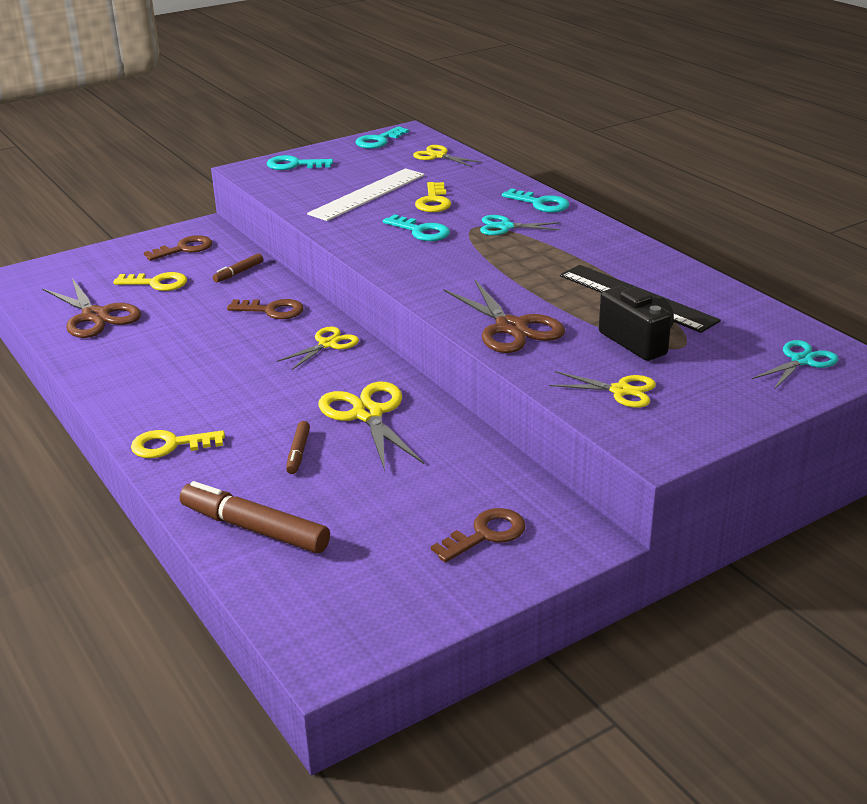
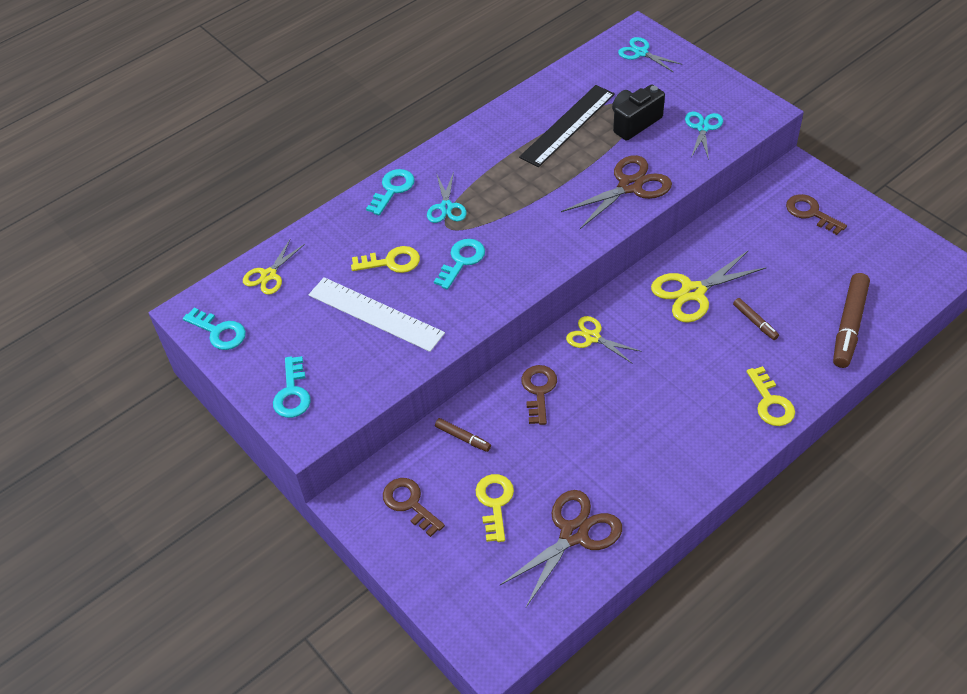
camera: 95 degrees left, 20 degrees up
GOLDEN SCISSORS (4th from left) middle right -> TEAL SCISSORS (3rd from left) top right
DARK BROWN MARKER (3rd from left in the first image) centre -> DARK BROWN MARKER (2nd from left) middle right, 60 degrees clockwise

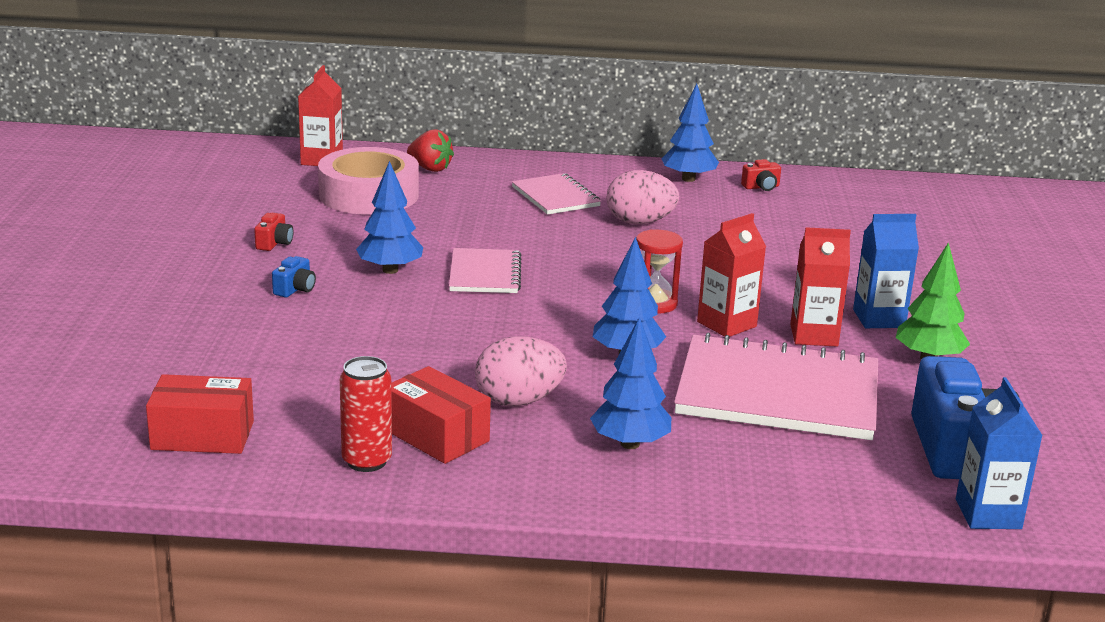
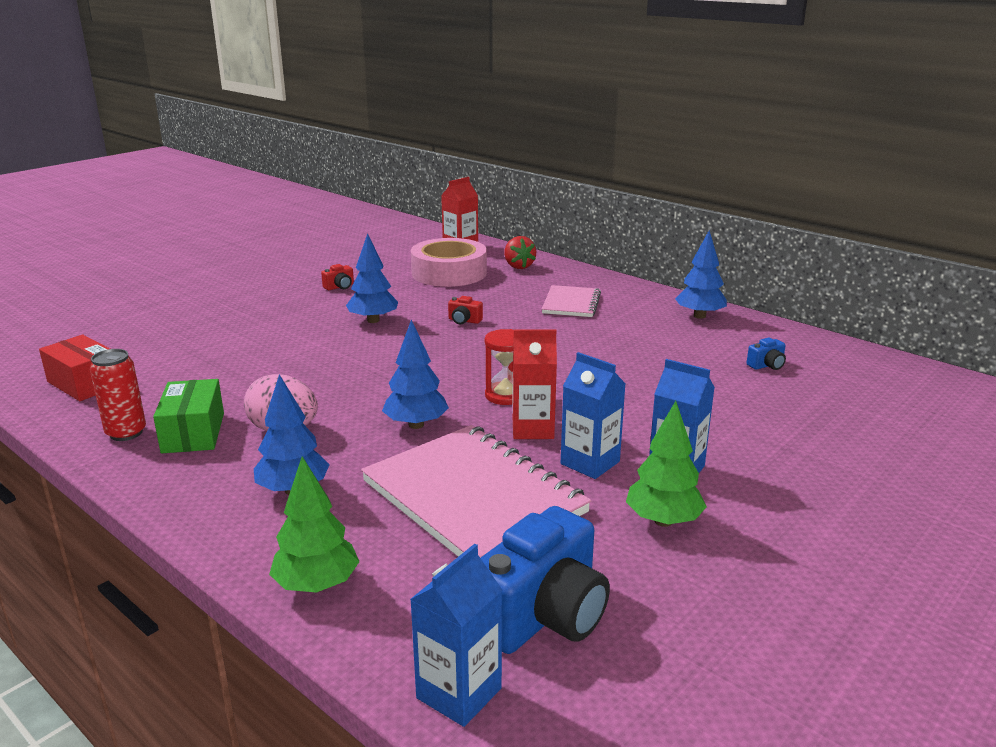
camera: 40 degrees right, 0 degrees up
SCARLET BOX (2nd from left) bottom centre -> GREEN BOX middle left
none -> GREEN TOY TREE (1st from left) bottom left
SCARLET COMPACT CAMERA (2nd from left) top right -> SCARLET COMPACT CAMERA (2nd from left) centre, moved
SCARLET JUICE CARTON (3rd from left) middle right -> BLUE JUICE CARTON (2nd from left) centre
BLUE COMPACT CAMERA (1st from left in the first image) middle left -> BLUE COMPACT CAMERA (2nd from left) middle right, moved
ROSY NOTEPAD (1st from left) centre -> none
ROSY TOY EGG (2nd from left) top centre -> none

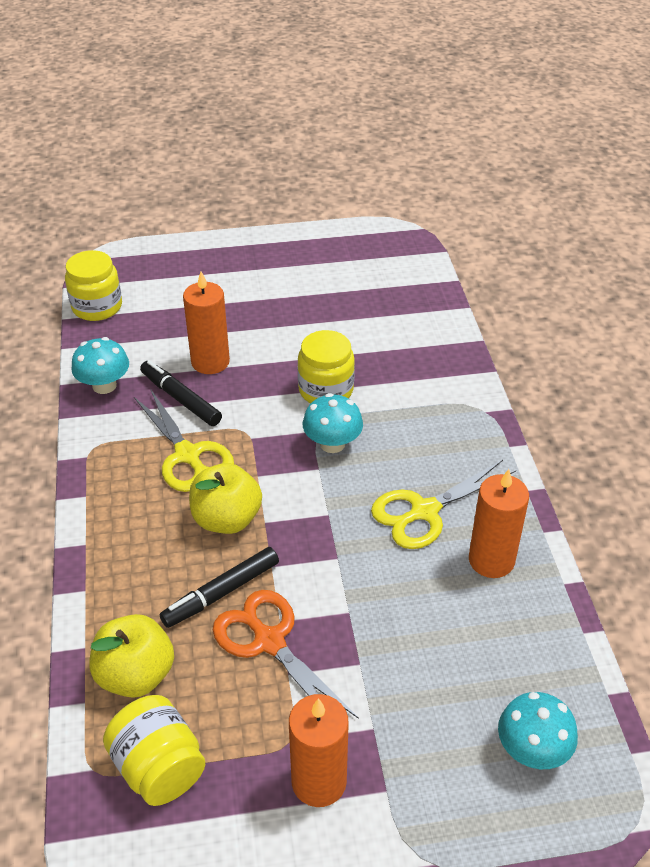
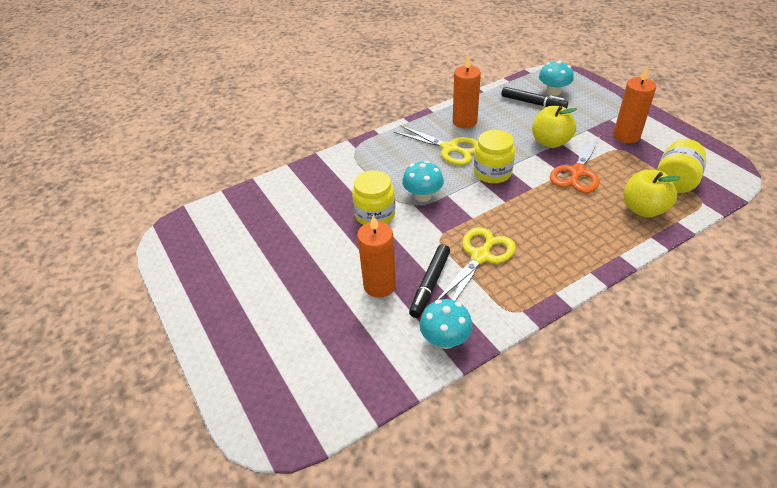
camera: 110 degrees left, 0 degrees up
GOLDEN JAR (1st from left in the first image) top left -> GOLDEN JAR (2nd from left) top centre, moved
BLACK MARKER (2nd from left) bottom centre -> BLACK MARKER (2nd from left) top right, moved
GOLDEN TOY APPLE (2nd from left in the first image) centre -> GOLDEN TOY APPLE (1st from left) top right, moved

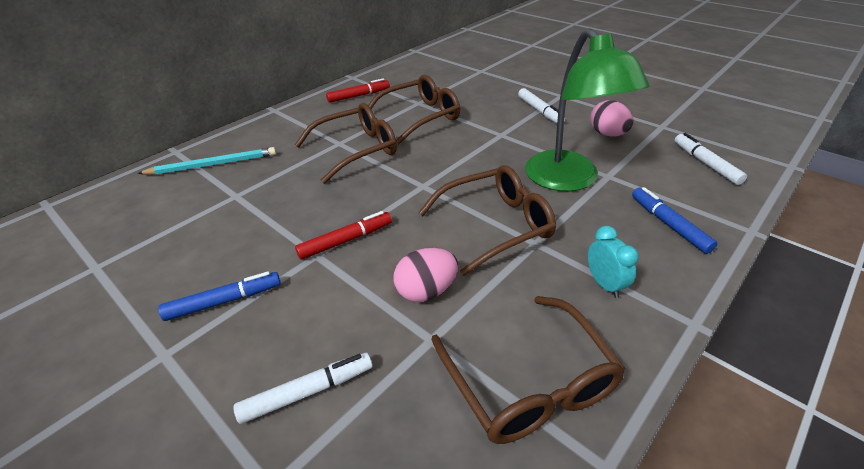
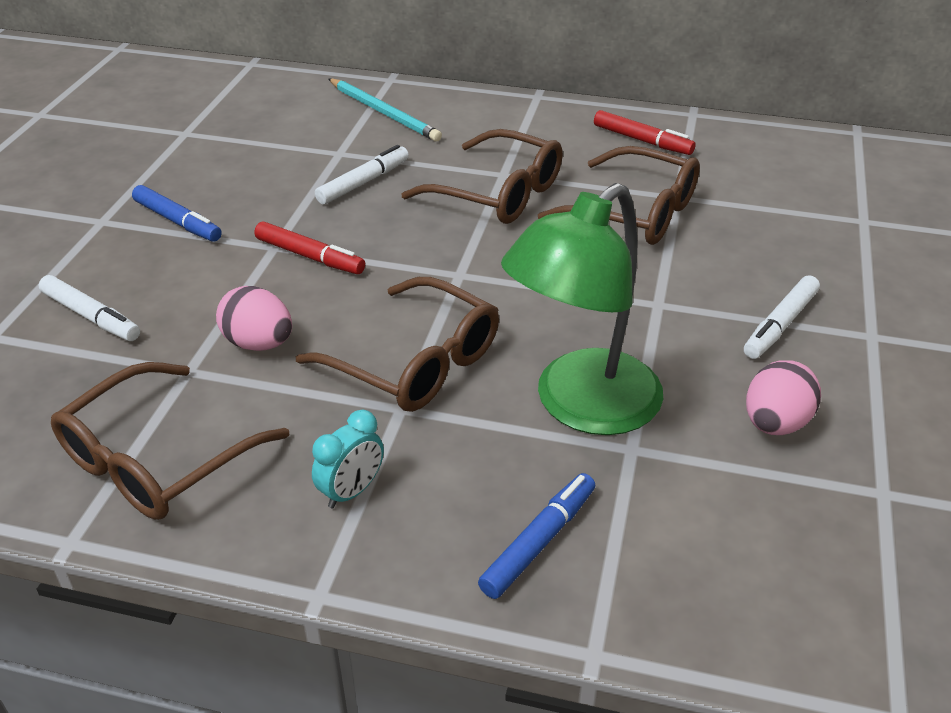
camera: 60 degrees right, 0 degrees up
PURE WHITE MARKER (3rd from left in the first image) middle right -> PURE WHITE MARKER (2nd from left) top centre, moved

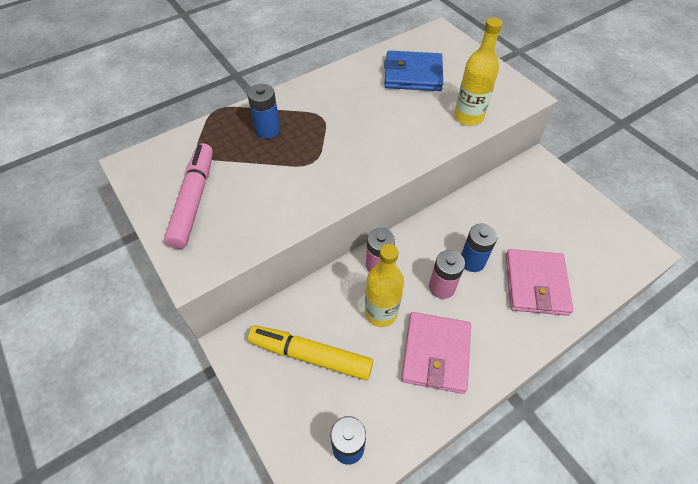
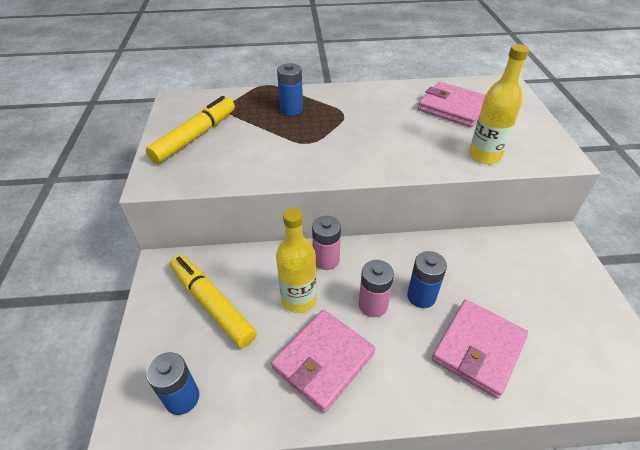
camera: 30 degrees right, 10 degrees down
ROSY MARKER middle left -> GOLDEN MARKER (1st from left) top left
BLUE BILLFOLD top centre -> ROSY BILLFOLD (2nd from left) top right

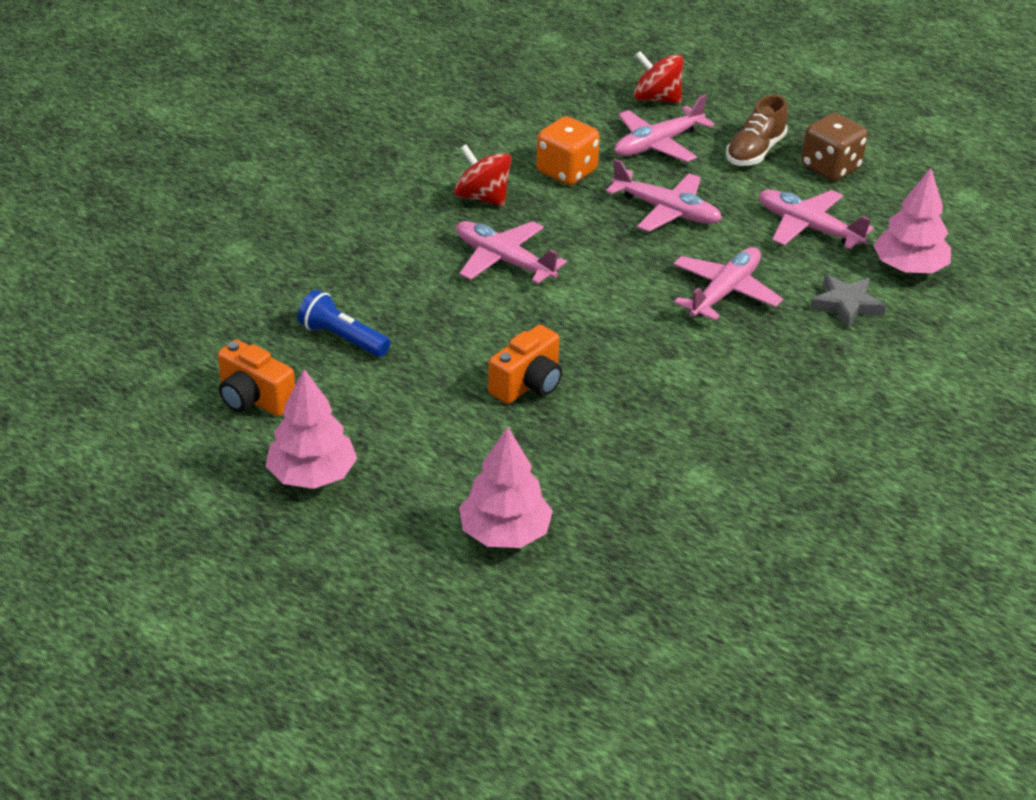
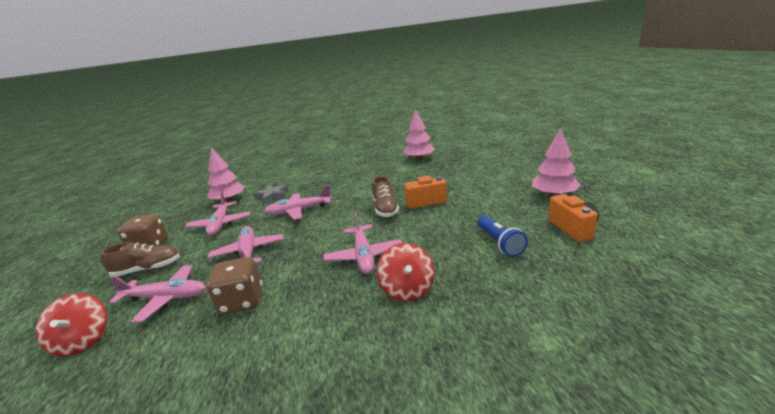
camera: 135 degrees left, 15 degrees down
ORANGE DIE top centre -> DARK BROWN DIE (2nd from left) bottom left
none -> DARK BROWN SHOE (2nd from left) centre
SCARLET TOY TOP (1st from left in the first image) top centre -> SCARLET TOY TOP (2nd from left) centre, moved
ROSY TOY TREE (2nd from left) centre -> ROSY TOY TREE (2nd from left) top centre, moved

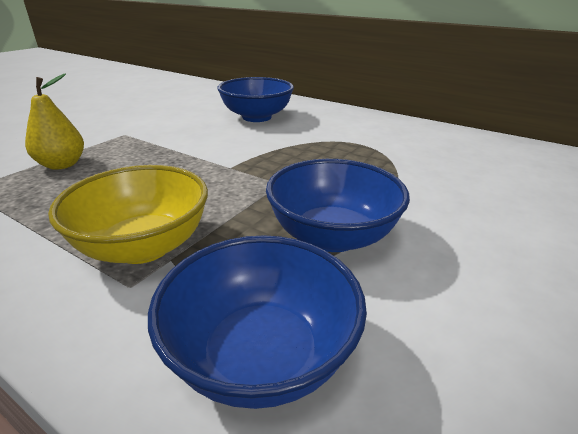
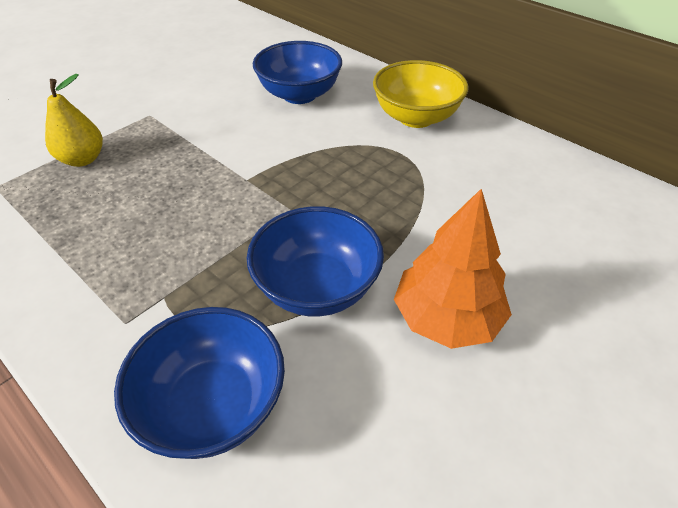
camera: 10 degrees right, 15 degrees up
GOLDEN DEEP DISH middle left -> GOLDEN DEEP DISH top centre, moved
none -> ORANGE TOY TREE middle right

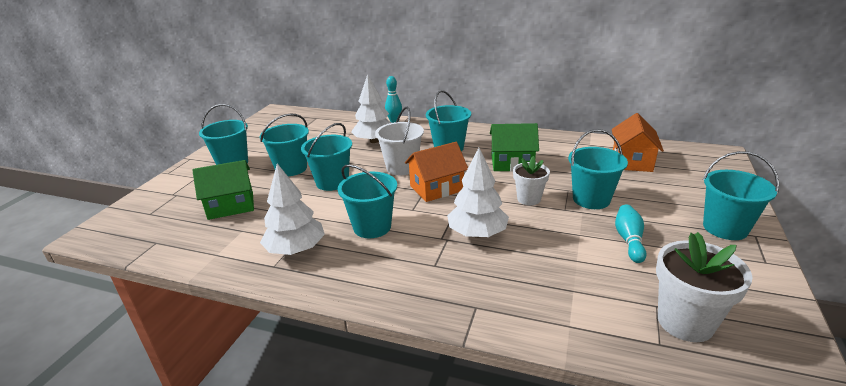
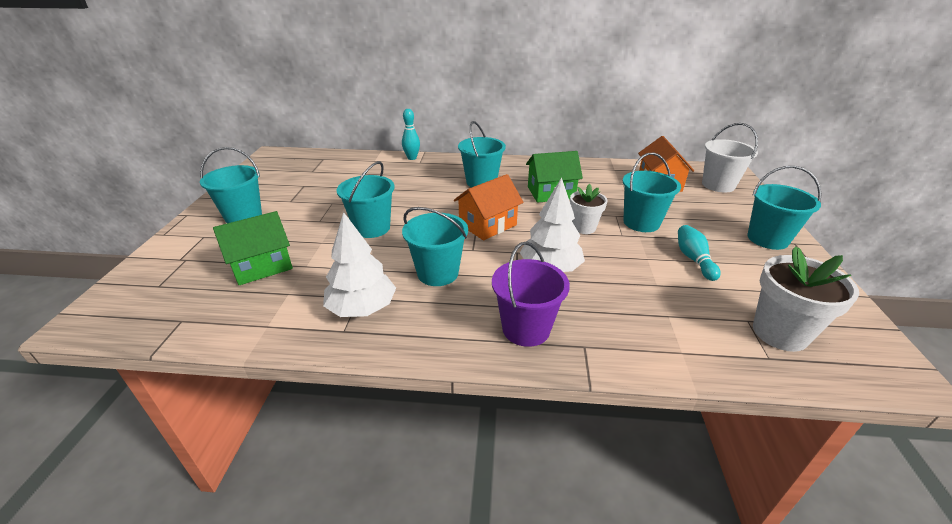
camera: 15 degrees left, 5 degrees up
none -> VIOLET SAND BUCKET centre
PURE WHITE SAND BUCKET centre -> PURE WHITE SAND BUCKET top right, moved
TEAL SAND BUCKET (2nd from left) centre -> none
PURE WHITE TOY TREE (2nd from left) top centre -> none

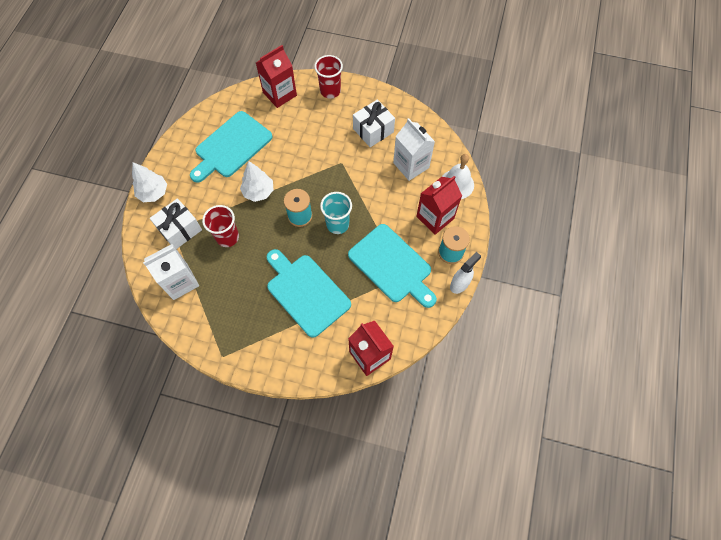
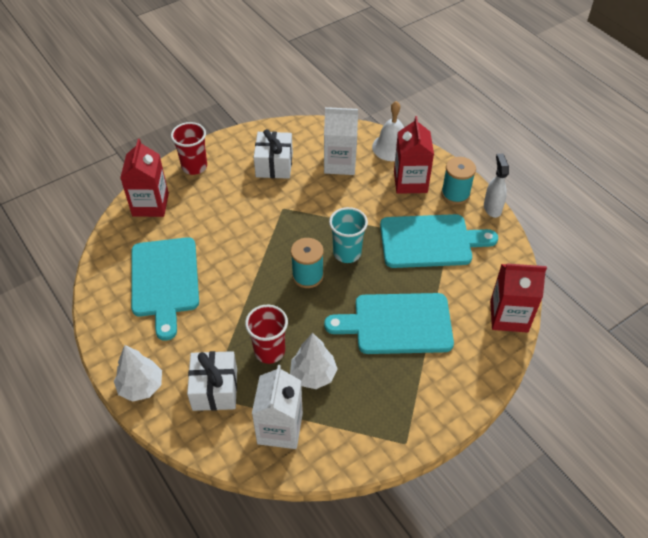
camera: 50 degrees left, 15 degrees down
PURE WHITE TOY TREE (2nd from left) centre -> PURE WHITE TOY TREE (2nd from left) bottom centre, moved

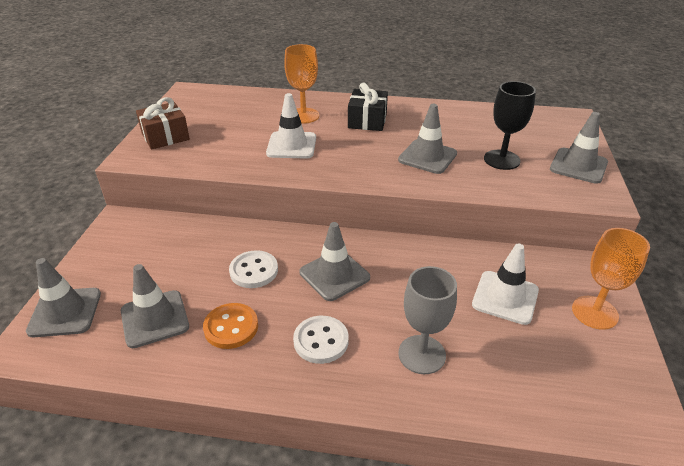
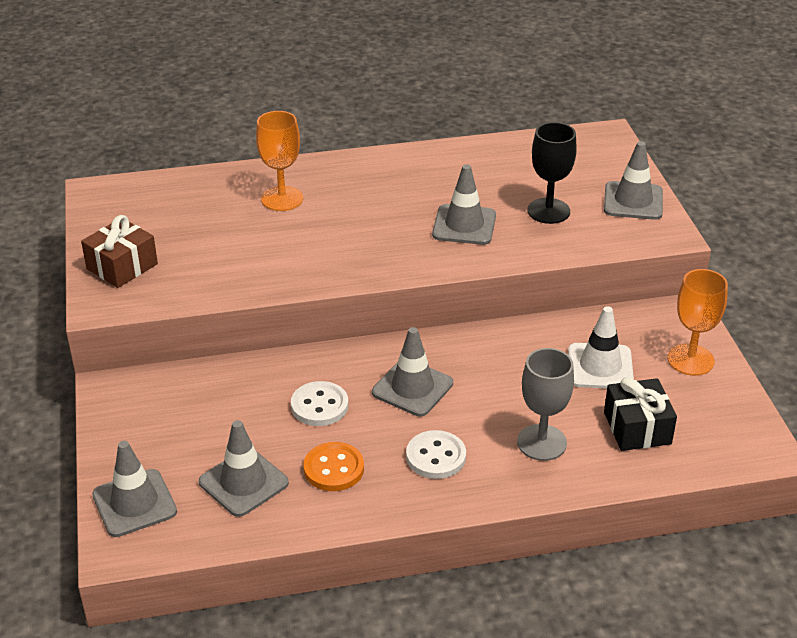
camera: 20 degrees left, 0 degrees up
BLACK PRESENT top centre -> BLACK PRESENT middle right, moved
PURE WHITE SAFETY CONE (1st from left) top centre -> none

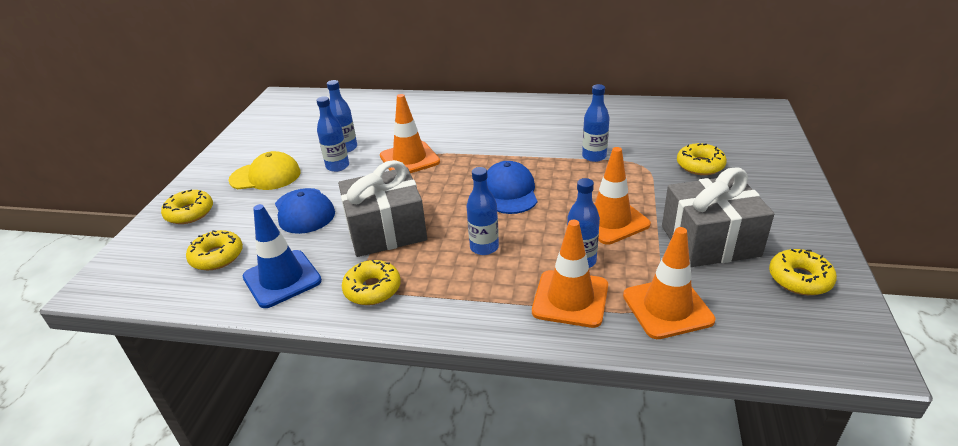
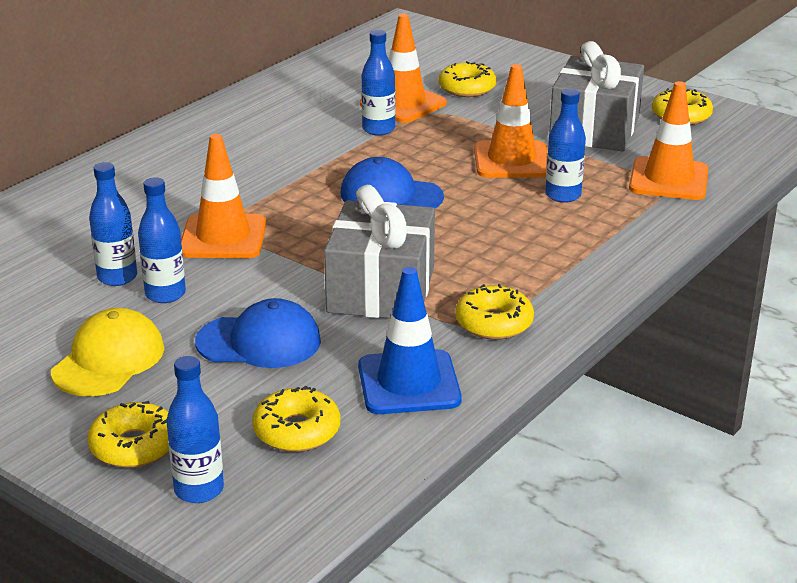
camera: 65 degrees left, 5 degrees down
BLUE DRINK BOTTLE (3rd from left) centre -> BLUE DRINK BOTTLE (3rd from left) bottom left, moved
ORANGE SAFETY CONE (2nd from left) centre -> ORANGE SAFETY CONE (2nd from left) top centre, moved

